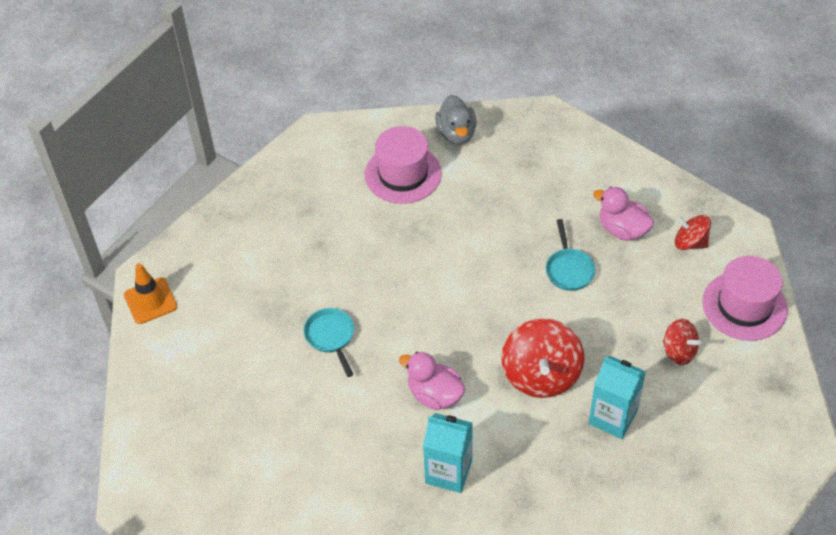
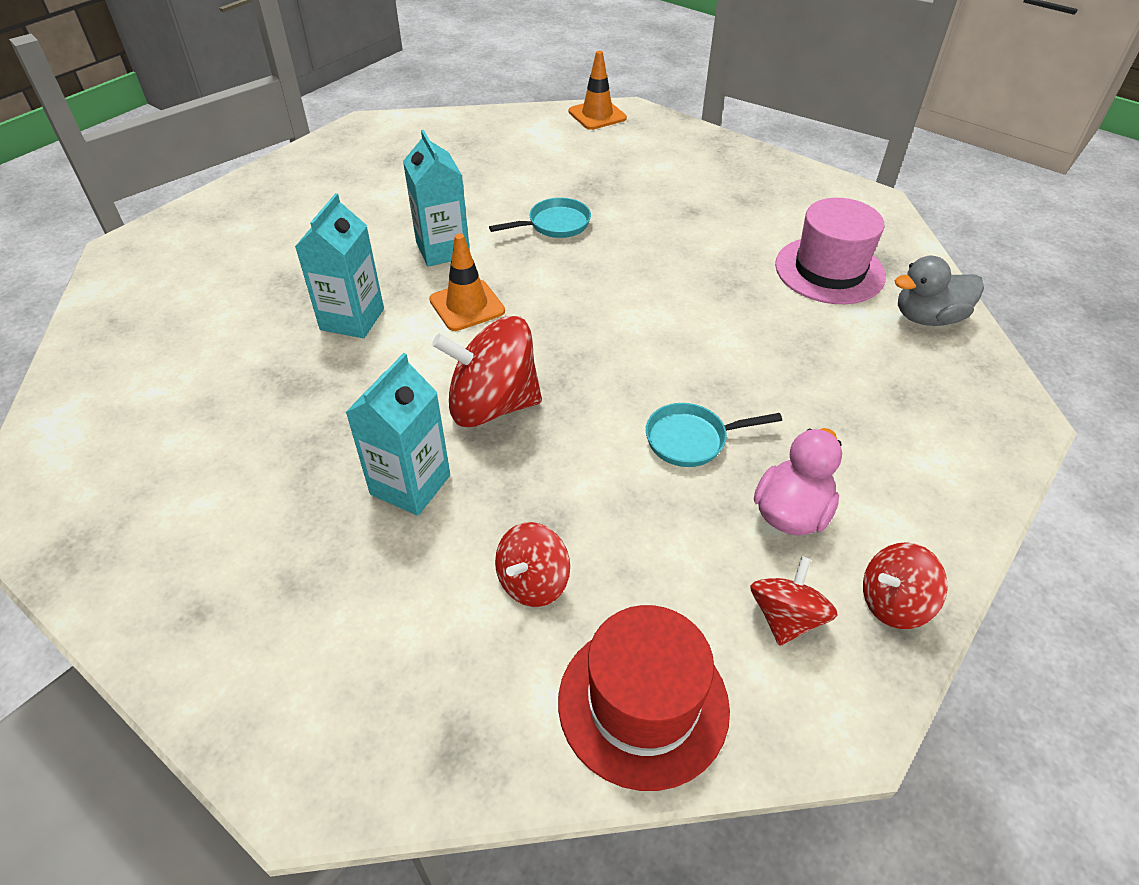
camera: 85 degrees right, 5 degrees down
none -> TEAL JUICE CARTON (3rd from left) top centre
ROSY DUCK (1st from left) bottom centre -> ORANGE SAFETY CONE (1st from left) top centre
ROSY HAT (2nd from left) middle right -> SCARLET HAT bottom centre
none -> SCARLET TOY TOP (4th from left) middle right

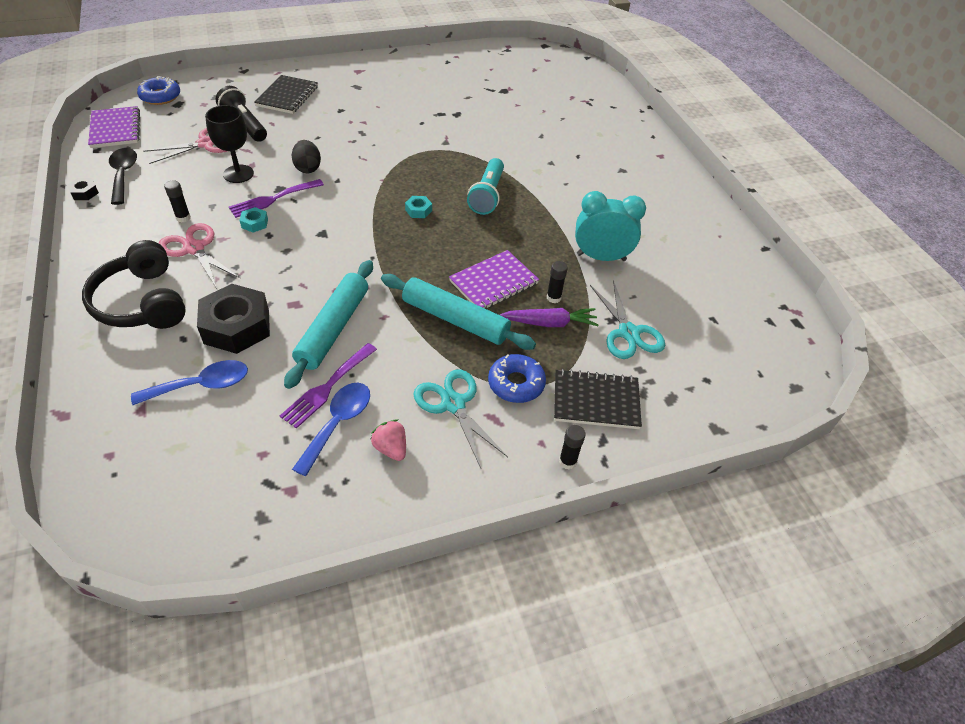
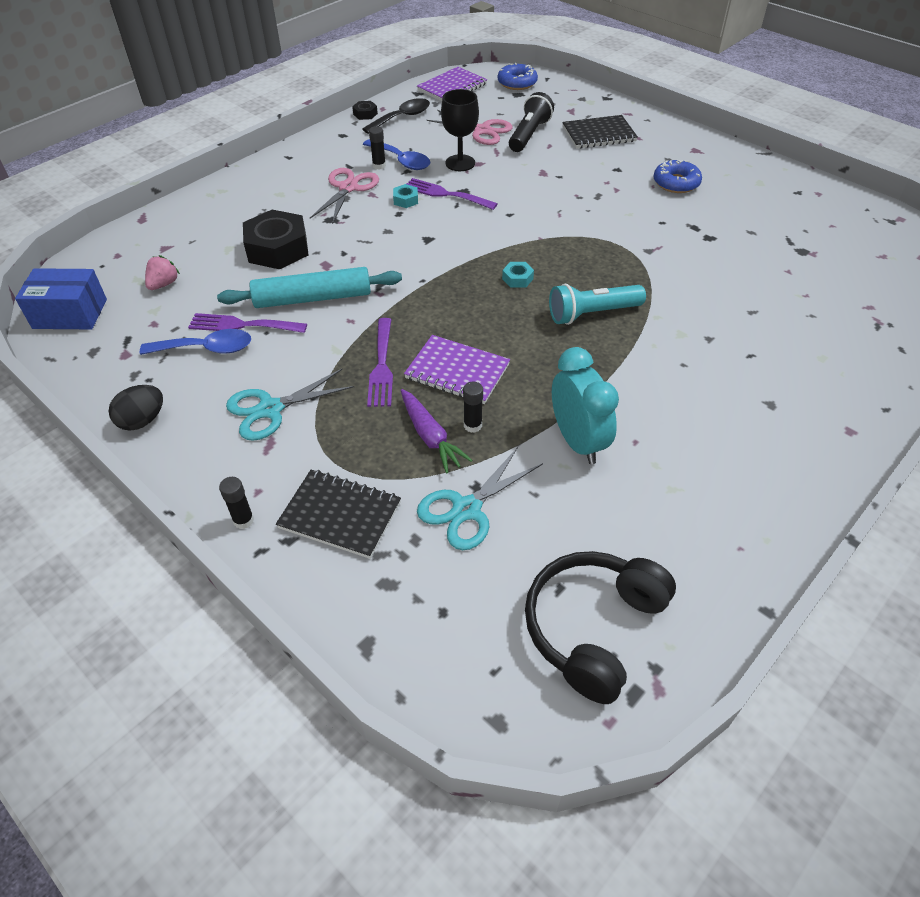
camera: 65 degrees right, 0 degrees up
none -> BLUE BOX top left
BLACK TOY EGG top left -> BLACK TOY EGG middle left, moved
ROSY TOY STRAWBERRY centre -> ROSY TOY STRAWBERRY top left, moved
TEAL SCISSORS (1st from left) centre -> TEAL SCISSORS (1st from left) middle left, 150 degrees counterclockwise
BLACK NOTEPAD (2nd from left in the first image) centre -> BLACK NOTEPAD (1st from left) centre, 45 degrees counterclockwise
BLUE SPOON (1st from left in the first image) middle left -> BLUE SPOON (2nd from left) top centre, moved
TEAL PASTRY ROLLER (2nd from left) centre -> VIOLET FORK (2nd from left) centre
BLACK HEADPHONES middle left -> BLACK HEADPHONES bottom centre, moved
BLUE GLAZED DONUT (2nd from left) centre -> BLUE GLAZED DONUT (2nd from left) top right, moved

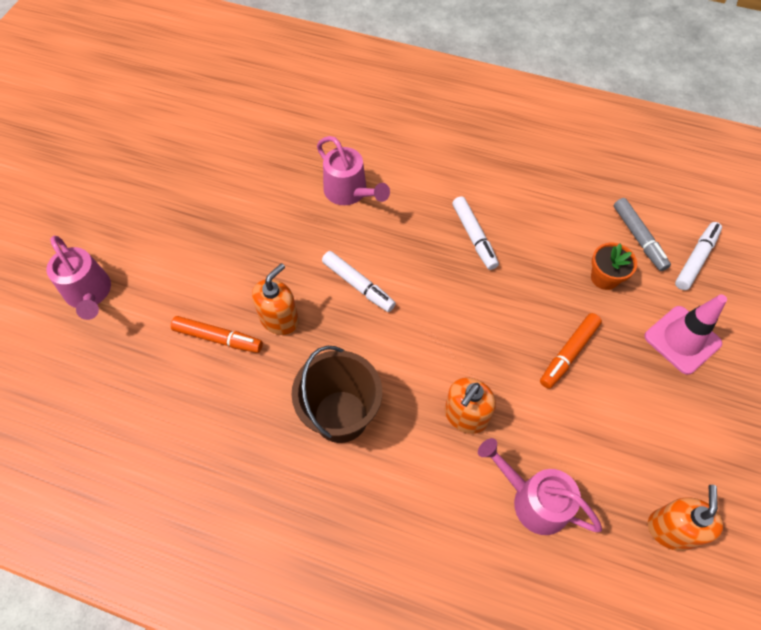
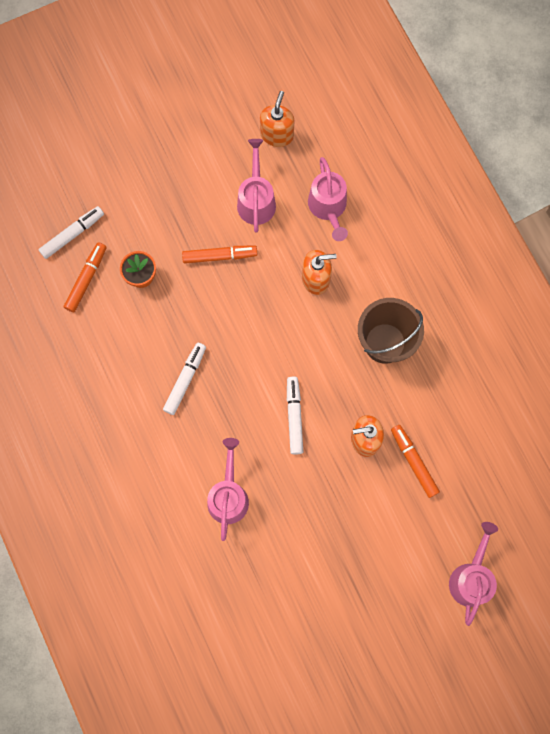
camera: 135 degrees left, 15 degrees up
PURE WHITE MARKER (3rd from left in the first image) middle right -> PURE WHITE MARKER (1st from left) top left, 150 degrees clockwise
GREY MARKER middle right -> ORANGE MARKER (1st from left) middle left
none -> ROSY WATERING POT (2nd from left) top centre
ORANGE PUMP BOTTLE (3rd from left in the first image) bottom right -> ORANGE PUMP BOTTLE (1st from left) top centre, 135 degrees clockwise
ROSY SAFETY CONE middle right -> none

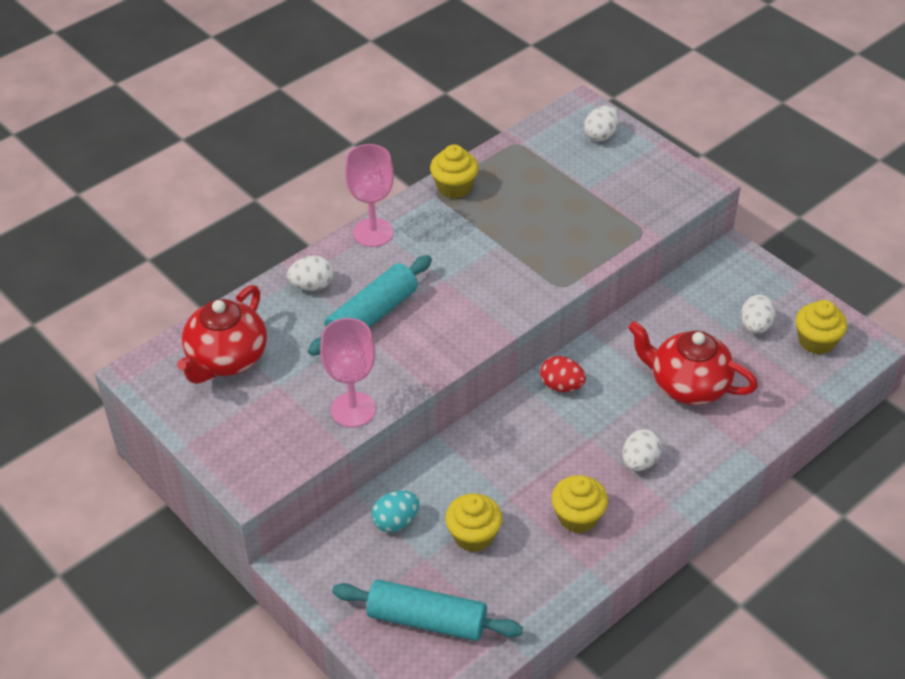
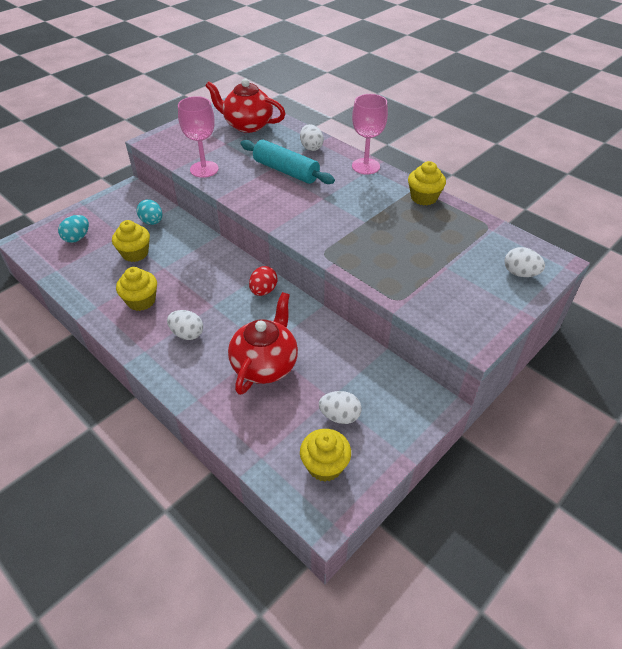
camera: 85 degrees right, 0 degrees up
TEAL PASTRY ROLLER (2nd from left) bottom centre -> TEAL TOY EGG (1st from left) middle left

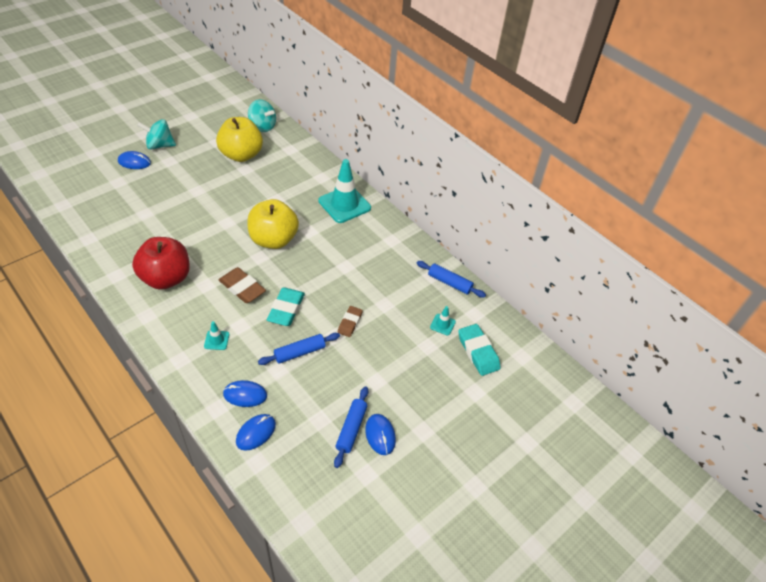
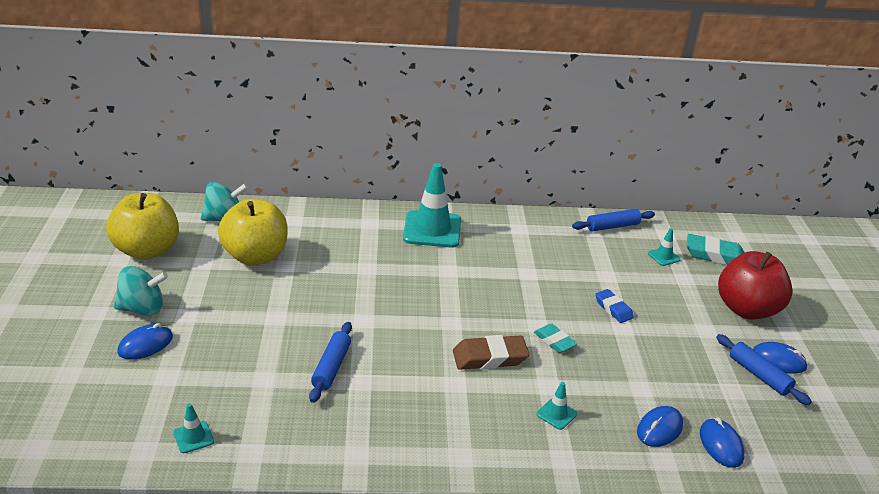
camera: 50 degrees left, 15 degrees down
GOLDEN TOY APPLE (2nd from left in the first image) centre -> GOLDEN TOY APPLE (1st from left) middle left, moved
TEAL TOY TOP (1st from left) top left -> TEAL TOY TOP (1st from left) middle left, 135 degrees counterclockwise
none -> TEAL SAFETY CONE (1st from left) bottom left
BLUE PASTRY ROLLER (1st from left) centre -> BLUE PASTRY ROLLER (1st from left) bottom centre, moved
TEAL PENCIL ERASER (1st from left) centre -> TEAL PENCIL ERASER (1st from left) bottom centre, x0.63
DARK BROWN PENCIL ERASER (2nd from left) centre -> BLUE PENCIL ERASER middle right
SCARLET TOY APPLE middle left -> SCARLET TOY APPLE middle right, moved

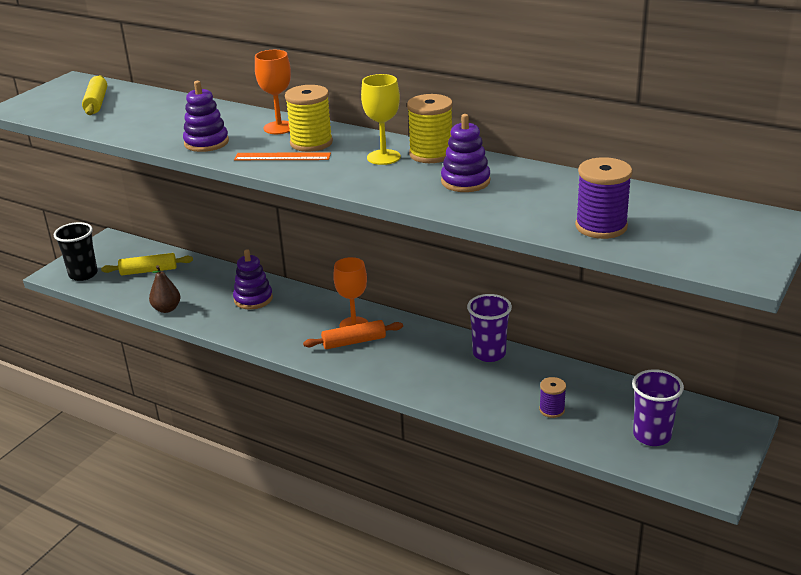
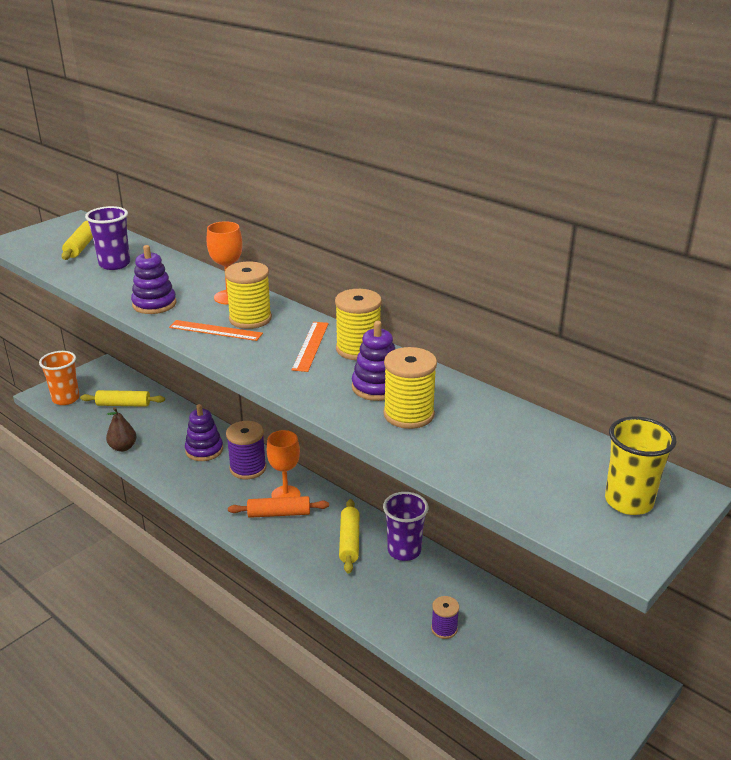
camera: 10 degrees right, 0 degrees up
BLACK CUP middle left -> ORANGE CUP middle left
VIOLET CUP (2nd from left in the first image) bottom right -> VIOLET CUP (1st from left) top left, moved
VIOLET REEL OF THREAD (2nd from left in the first image) middle right -> VIOLET REEL OF THREAD (1st from left) centre, moved
GOLDEN CHALICE top centre -> ORANGE RULER (2nd from left) centre
none -> GOLDEN PASTRY ROLLER (3rd from left) bottom centre
none -> GOLDEN REEL OF THREAD (3rd from left) centre
none -> GOLDEN CUP middle right

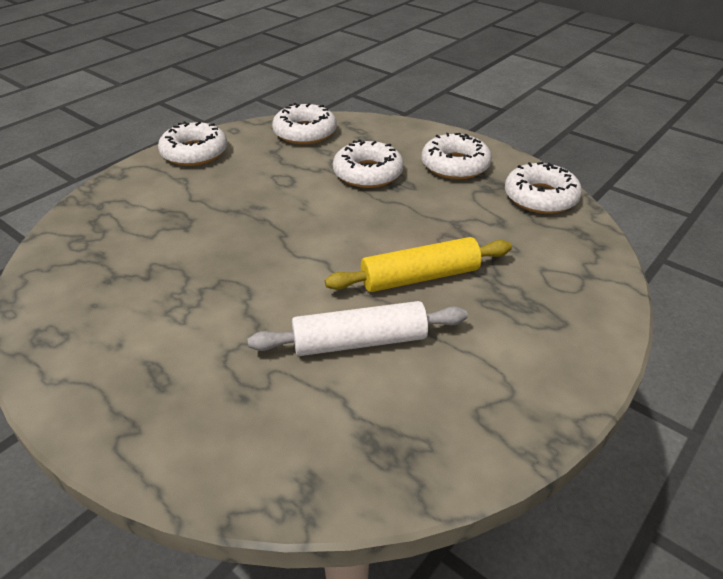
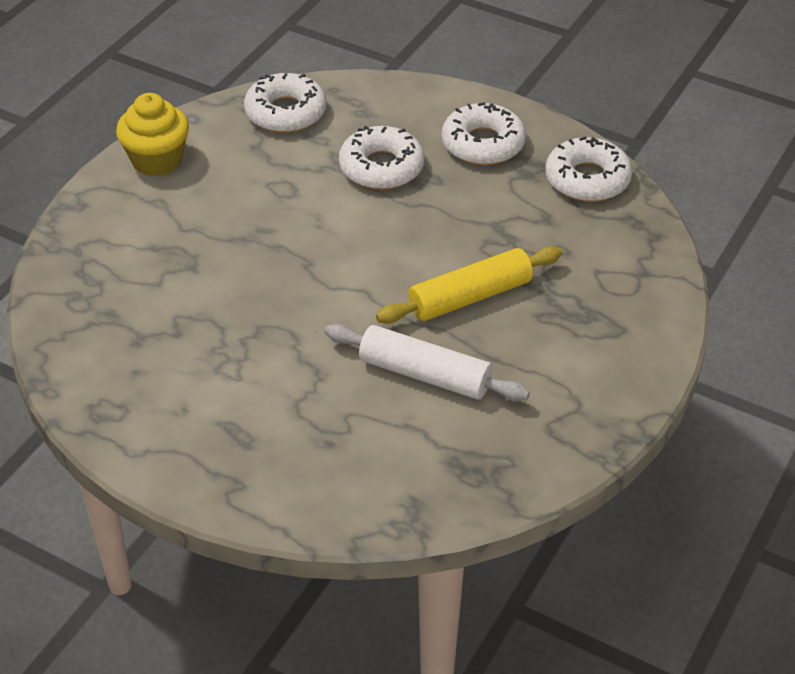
camera: 10 degrees left, 5 degrees up
PURE WHITE GLAZED DONUT (1st from left) top left -> GOLDEN CUPCAKE top left
PURE WHITE PASTRY ROLLER centre, 45 degrees clockwise

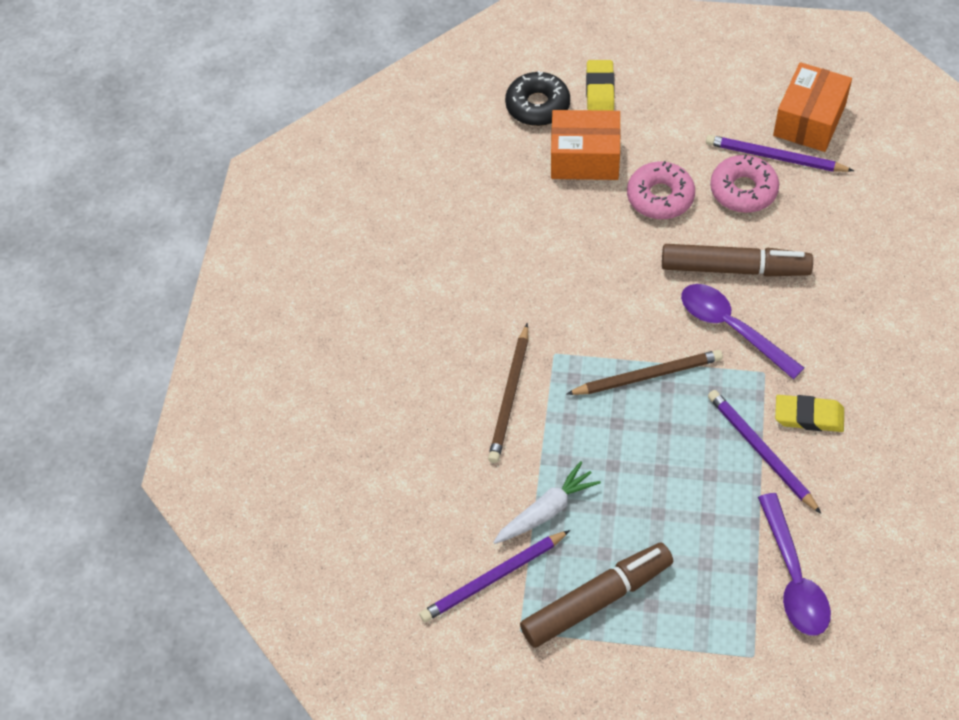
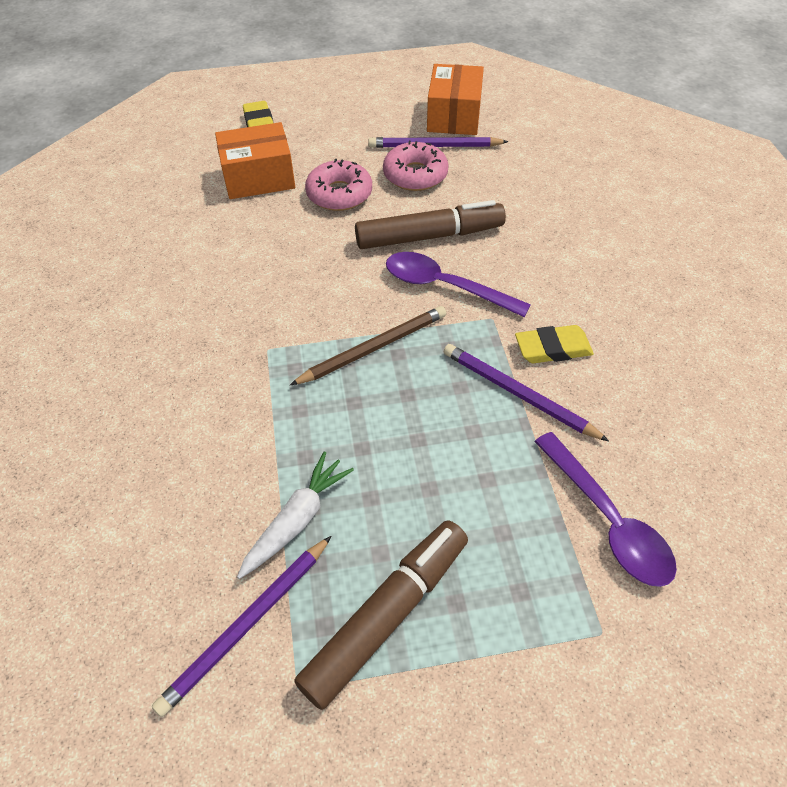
camera: 20 degrees left, 5 degrees down
DARK BROWN PENCIL (1st from left) centre -> none
BLACK GLAZED DONUT top centre -> none

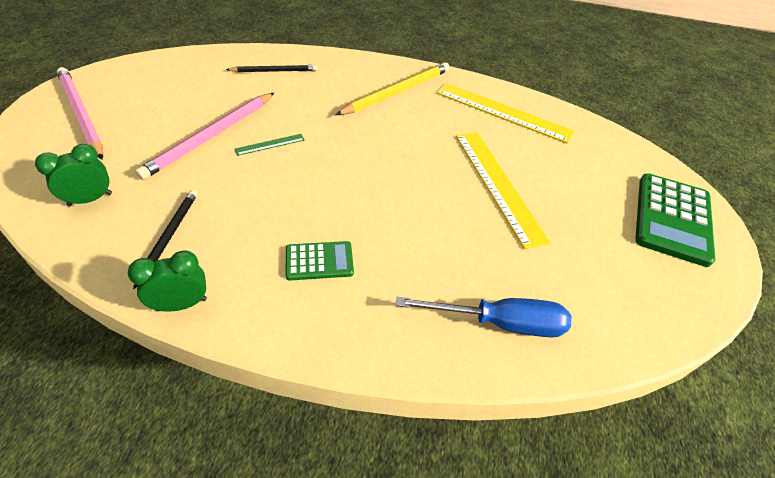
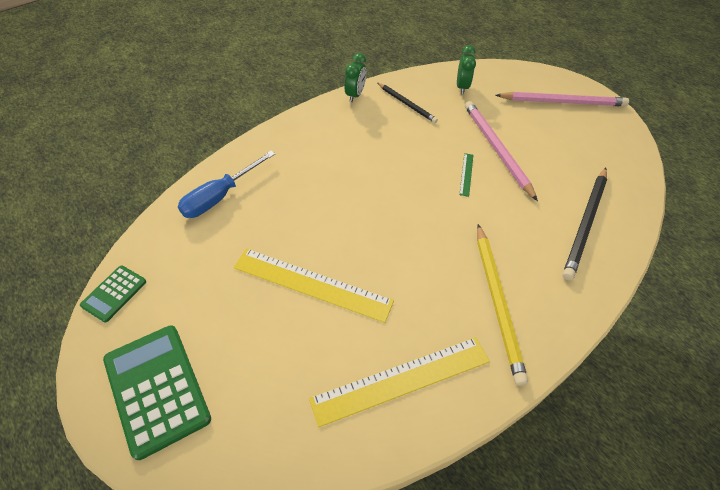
camera: 130 degrees right, 5 degrees up
GREEN POCKET CALCULATOR (1st from left) centre -> GREEN POCKET CALCULATOR (1st from left) middle left, moved
BLACK PENCIL (2nd from left) top centre -> BLACK PENCIL (2nd from left) middle right, x1.65

